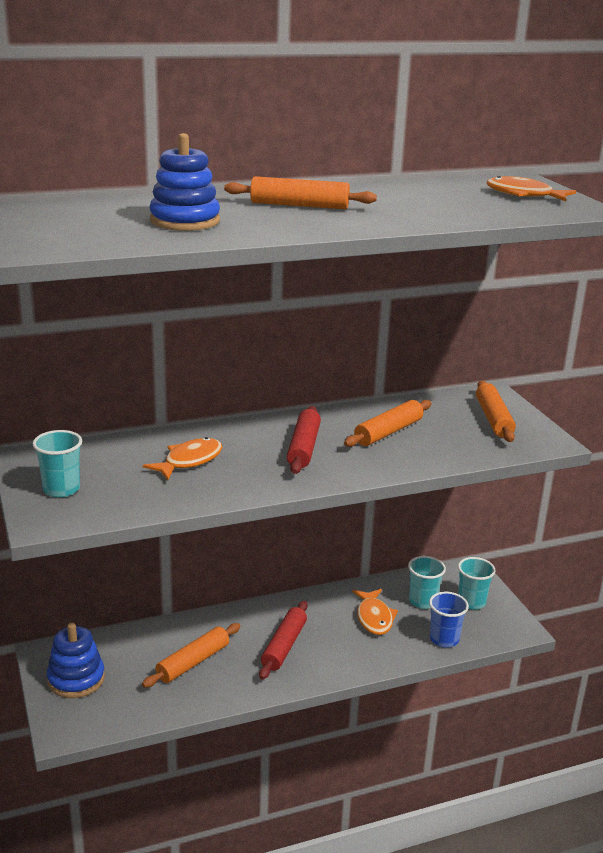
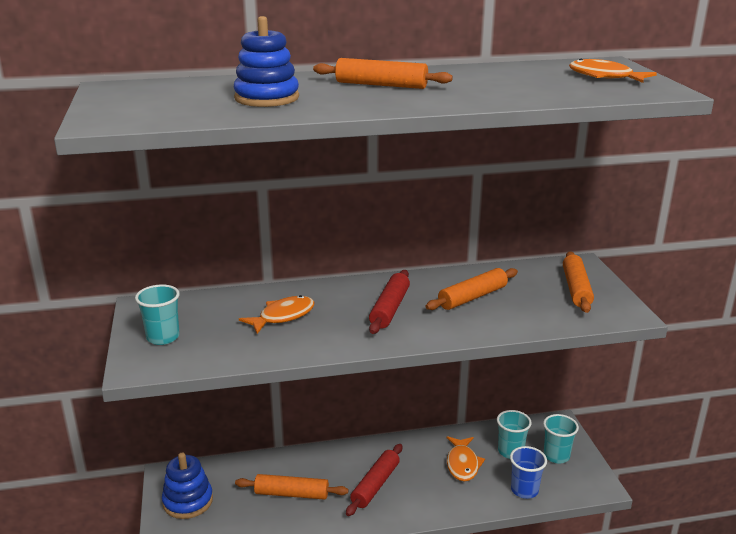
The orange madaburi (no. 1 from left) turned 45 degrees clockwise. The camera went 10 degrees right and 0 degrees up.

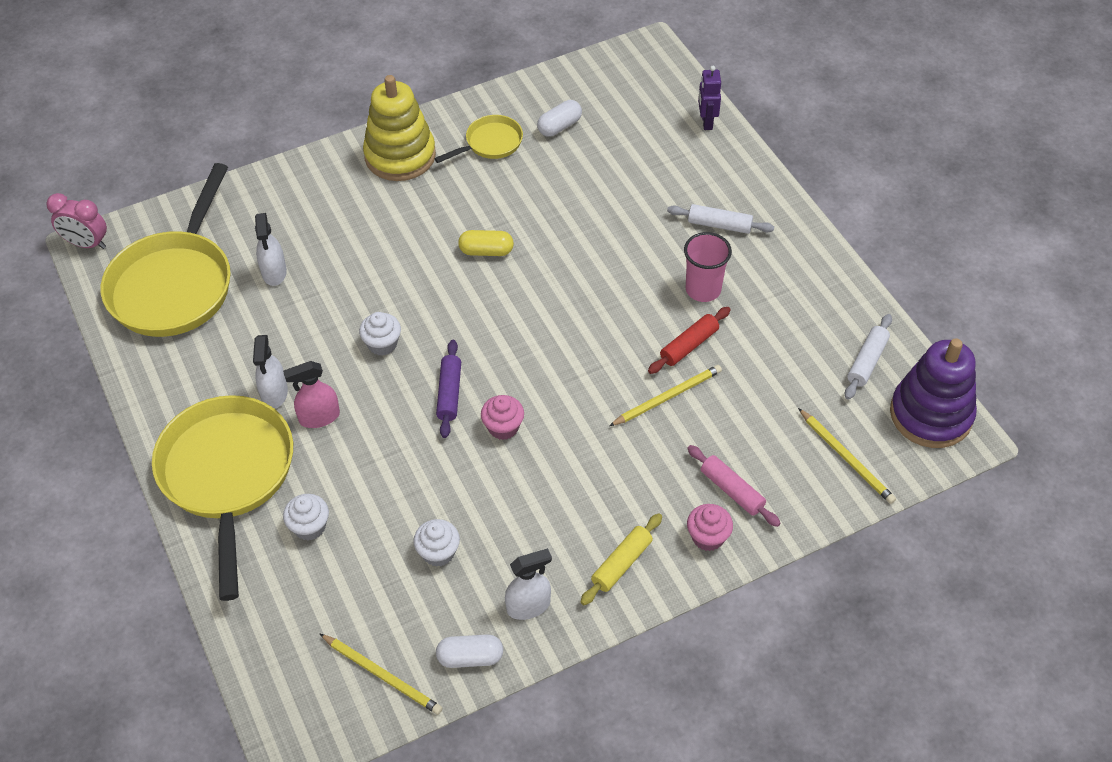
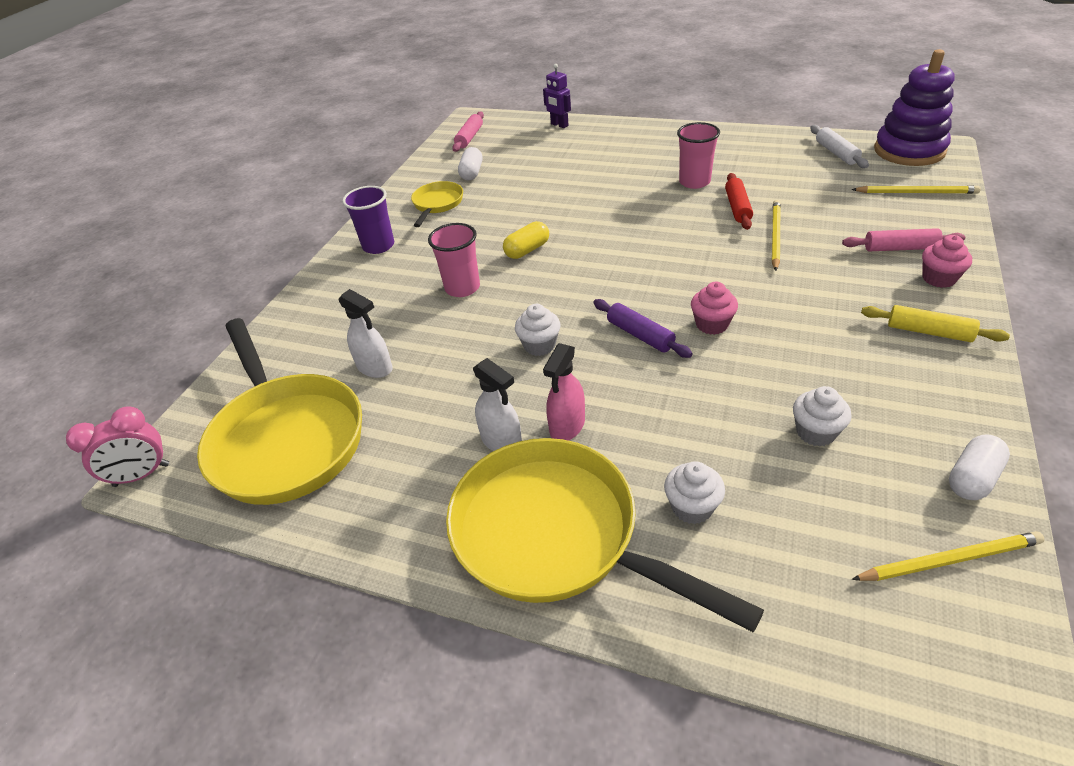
The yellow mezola was replaced by the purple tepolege. The pink tepolege (no. 1 from left) appeared. The pink madaburi (no. 1 from left) appeared. The yellow madaburi turned 60 degrees counterclockwise. The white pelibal (no. 3 from left) disappeared. The white madaburi (no. 1 from left) disappeared. The camera went 40 degrees left and 10 degrees down.

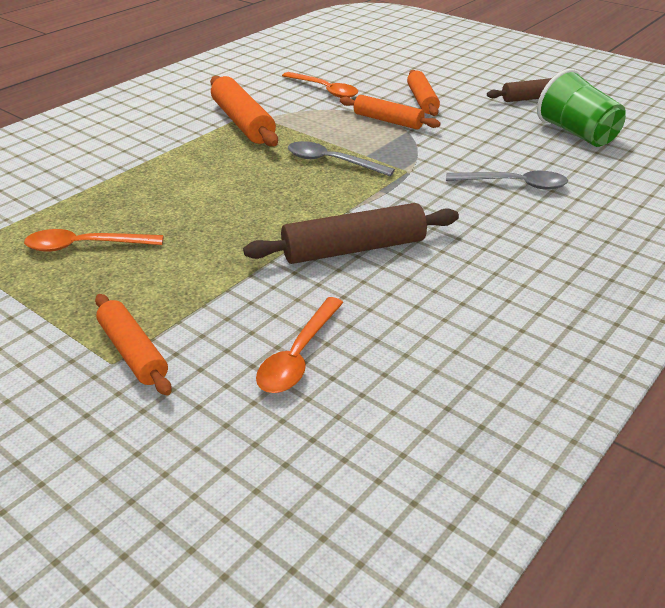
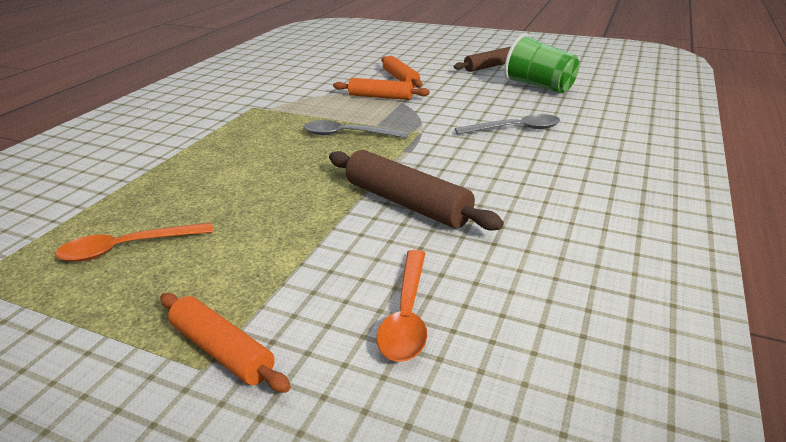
The brown madaburi (no. 1 from left) turned 75 degrees clockwise. The orange madaburi (no. 2 from left) disappeared. The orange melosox (no. 3 from left) disappeared. The camera went 15 degrees left and 5 degrees down.

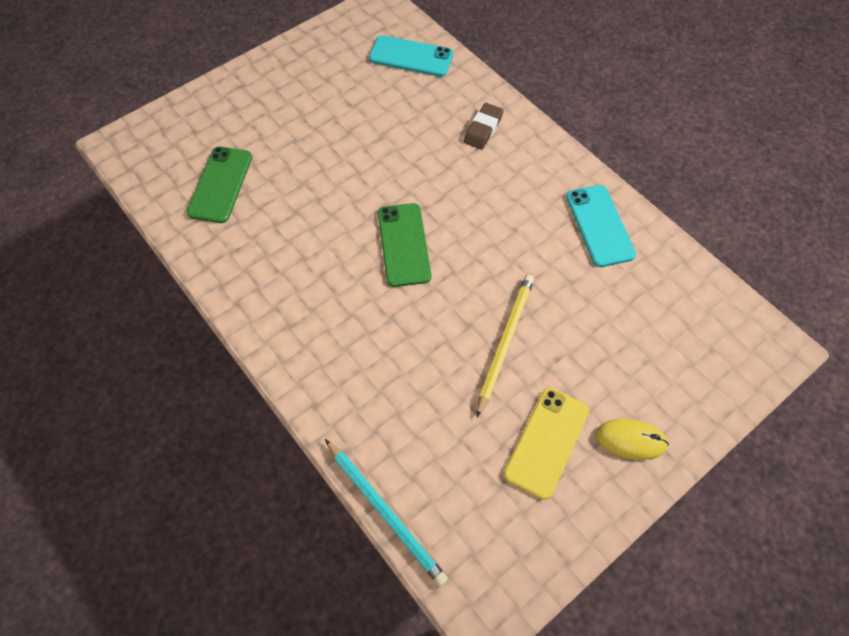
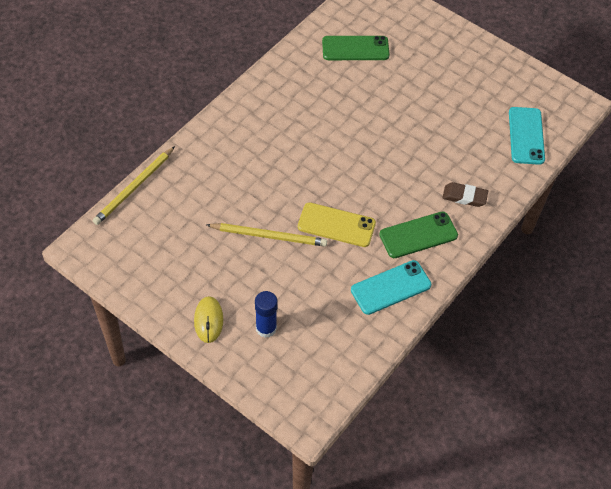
The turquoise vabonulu became the yellow vabonulu (no. 1 from left). The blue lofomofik appeared. The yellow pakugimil moved. The green pakugimil (no. 2 from left) moved. The camera went 75 degrees right and 5 degrees down.

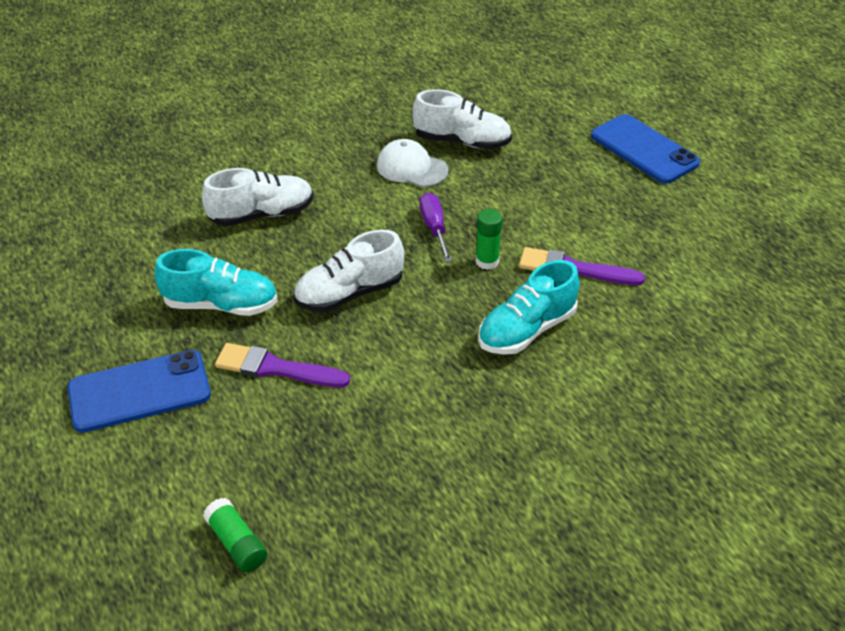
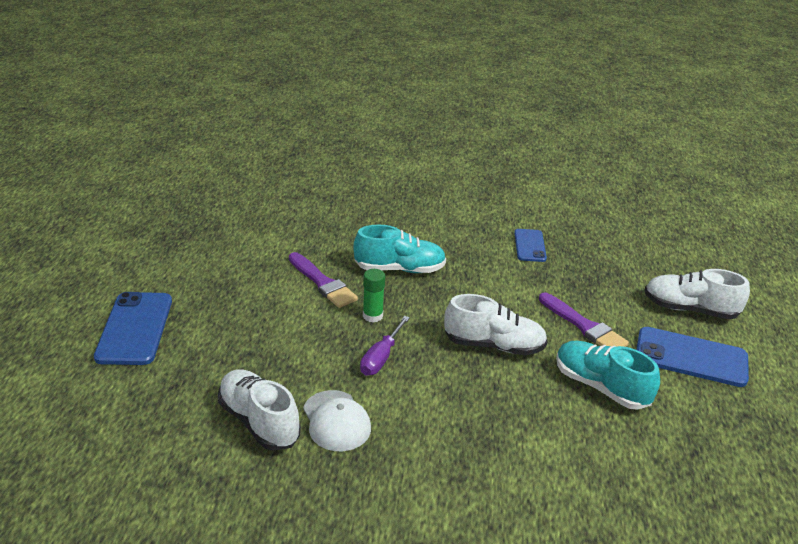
The blue pakugimil (no. 2 from left) appeared. The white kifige (no. 1 from left in the first image) moved. The green lofomofik (no. 1 from left) disappeared. The camera went 145 degrees left and 10 degrees down.

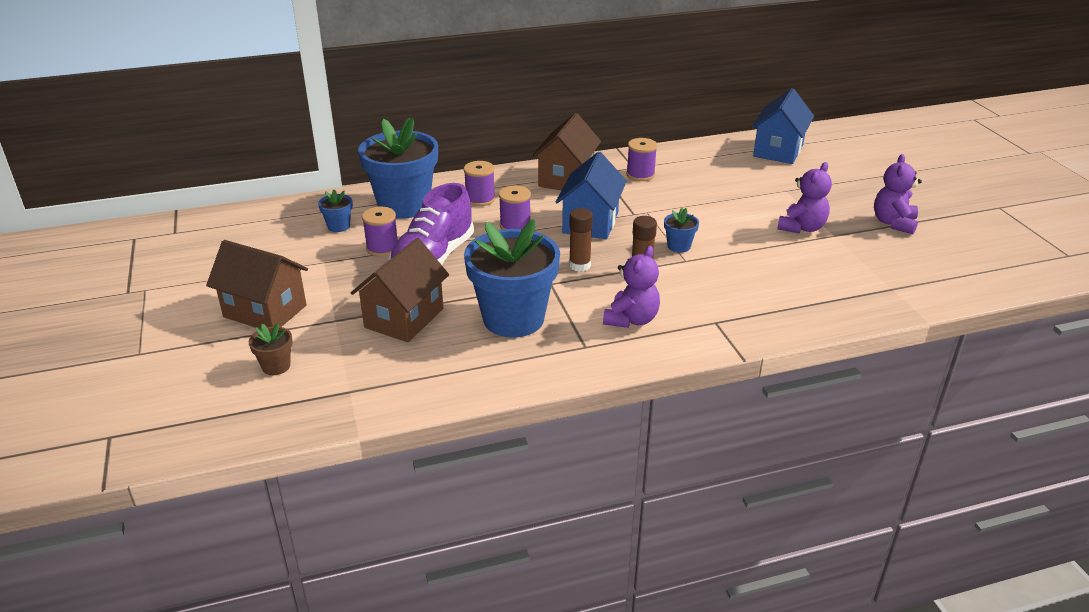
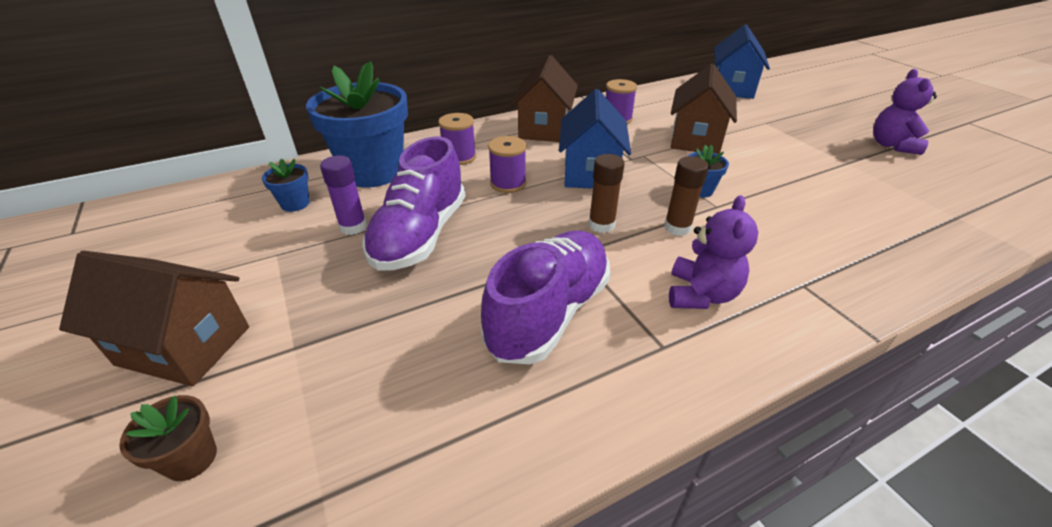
The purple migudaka (no. 1 from left) was replaced by the purple lofomofik. The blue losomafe (no. 3 from left) was replaced by the purple kifige (no. 2 from left). The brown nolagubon (no. 2 from left in the first image) moved. The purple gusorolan (no. 2 from left) disappeared. The camera went 10 degrees left and 5 degrees up.

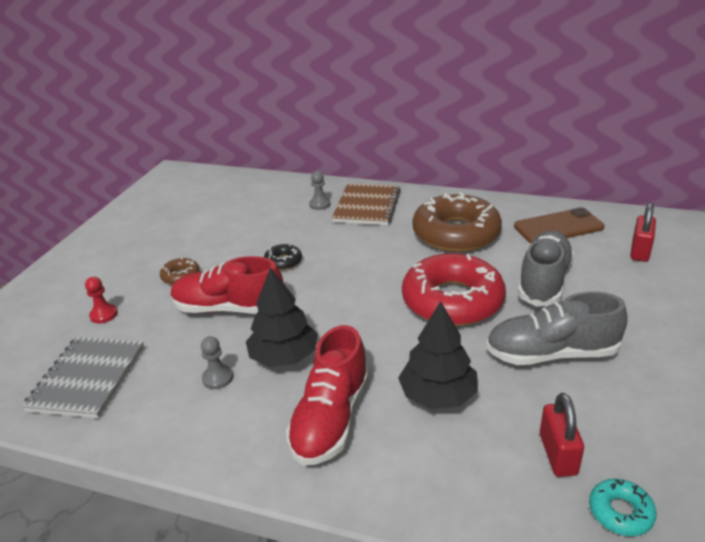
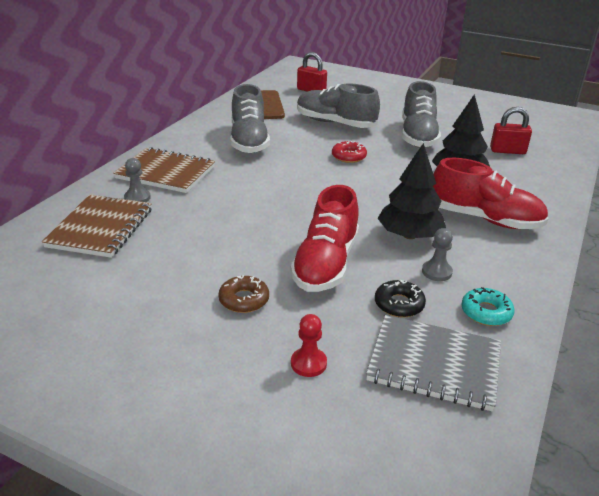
The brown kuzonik (no. 1 from left) appeared. The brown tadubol (no. 2 from left) was replaced by the grey kifige (no. 1 from left). The red tadubol changed to 0.42 times the size. The black tadubol moved. The turquoise tadubol moved. The camera went 85 degrees left and 0 degrees up.

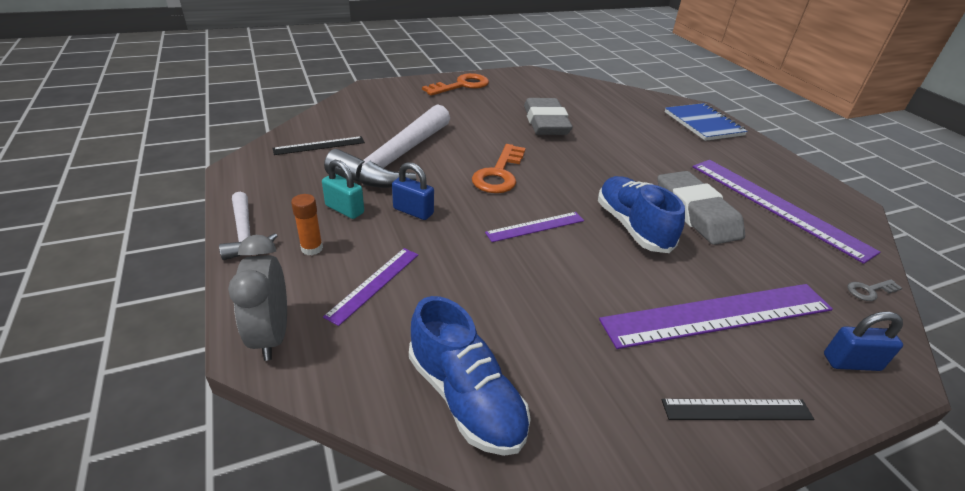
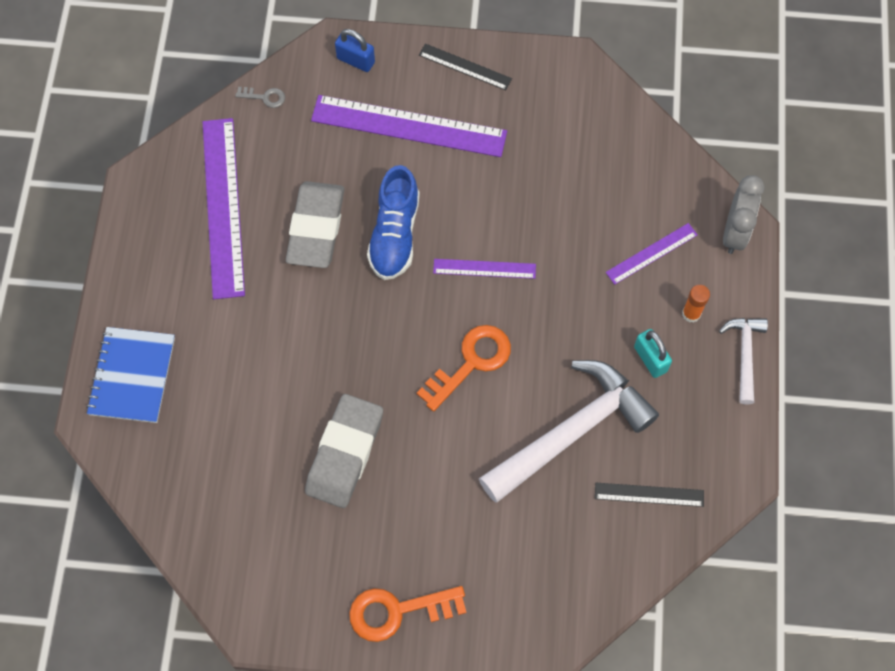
The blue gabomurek (no. 1 from left) disappeared. The blue kifige (no. 1 from left) disappeared. The camera went 150 degrees left and 30 degrees up.

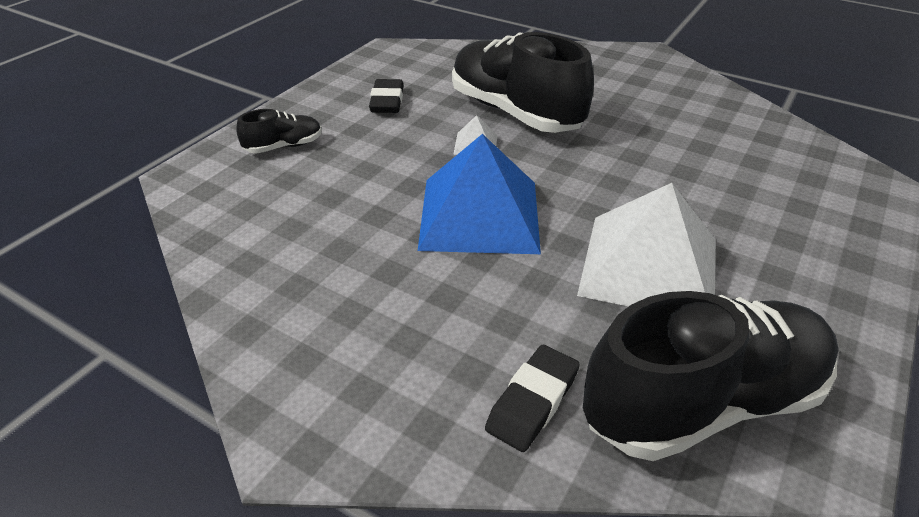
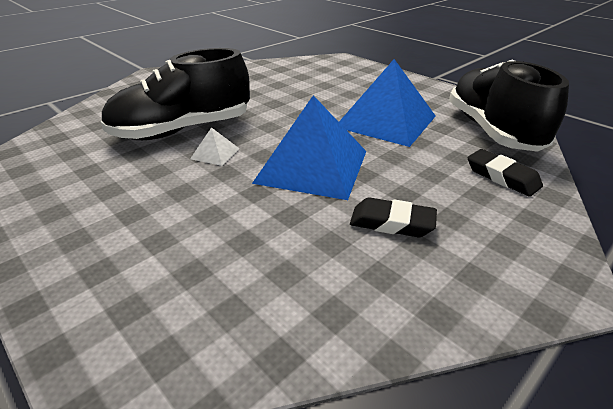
The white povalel (no. 2 from left) became the blue povalel (no. 2 from left). The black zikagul (no. 1 from left) moved. The black kifige (no. 1 from left) disappeared. The camera went 75 degrees left and 5 degrees down.

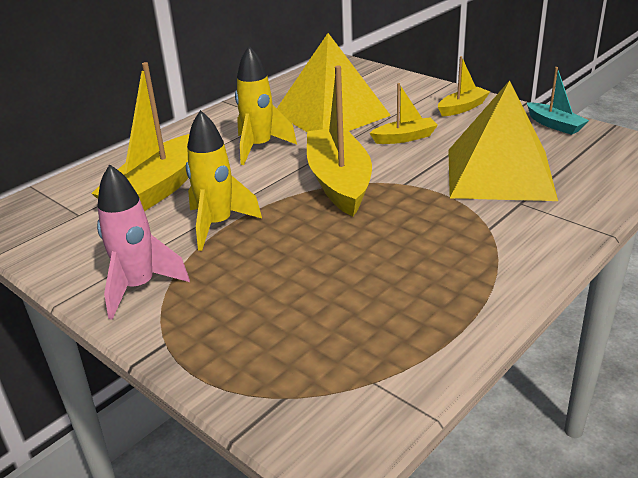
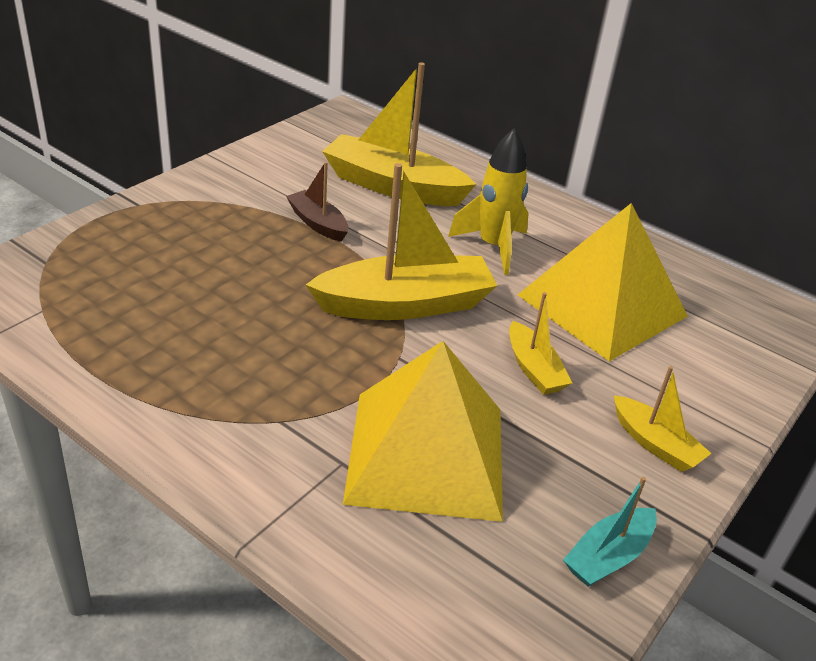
The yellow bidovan (no. 1 from left) was replaced by the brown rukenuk. The pink bidovan disappeared. The camera went 80 degrees right and 5 degrees up.

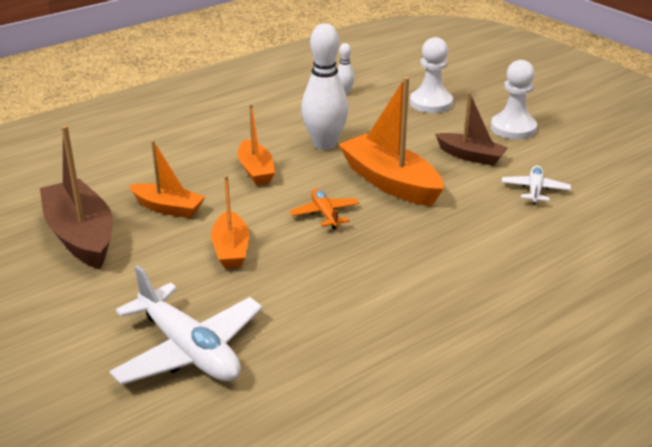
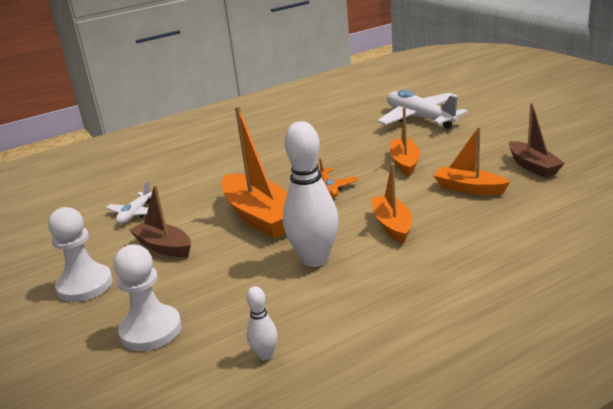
The brown rukenuk (no. 1 from left in the first image) changed to 0.60 times the size. The camera went 170 degrees left and 5 degrees down.

